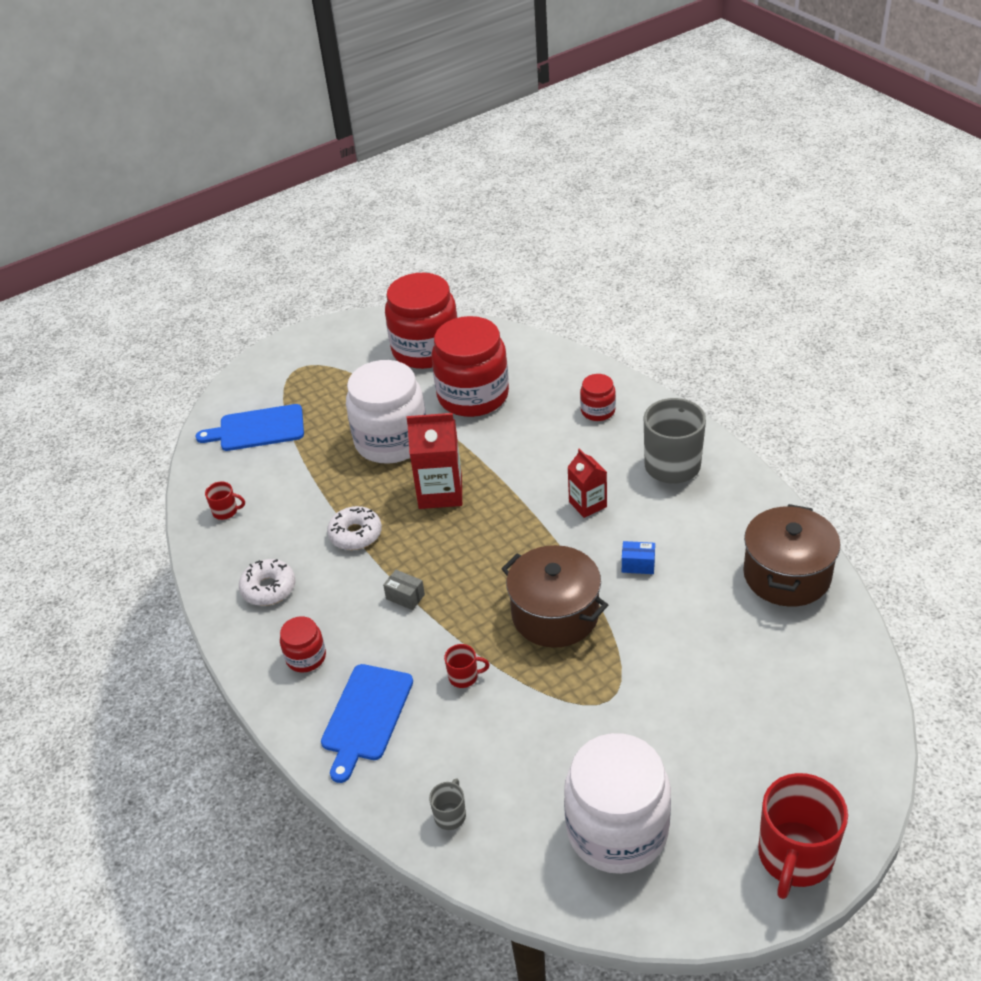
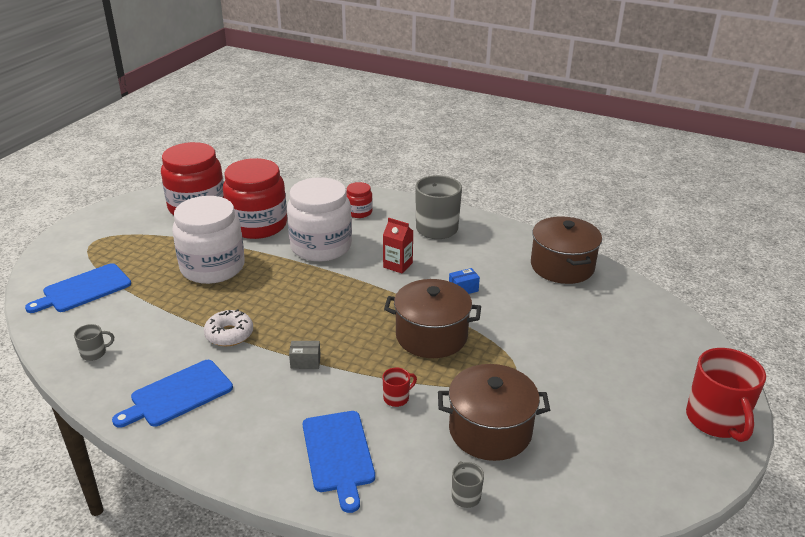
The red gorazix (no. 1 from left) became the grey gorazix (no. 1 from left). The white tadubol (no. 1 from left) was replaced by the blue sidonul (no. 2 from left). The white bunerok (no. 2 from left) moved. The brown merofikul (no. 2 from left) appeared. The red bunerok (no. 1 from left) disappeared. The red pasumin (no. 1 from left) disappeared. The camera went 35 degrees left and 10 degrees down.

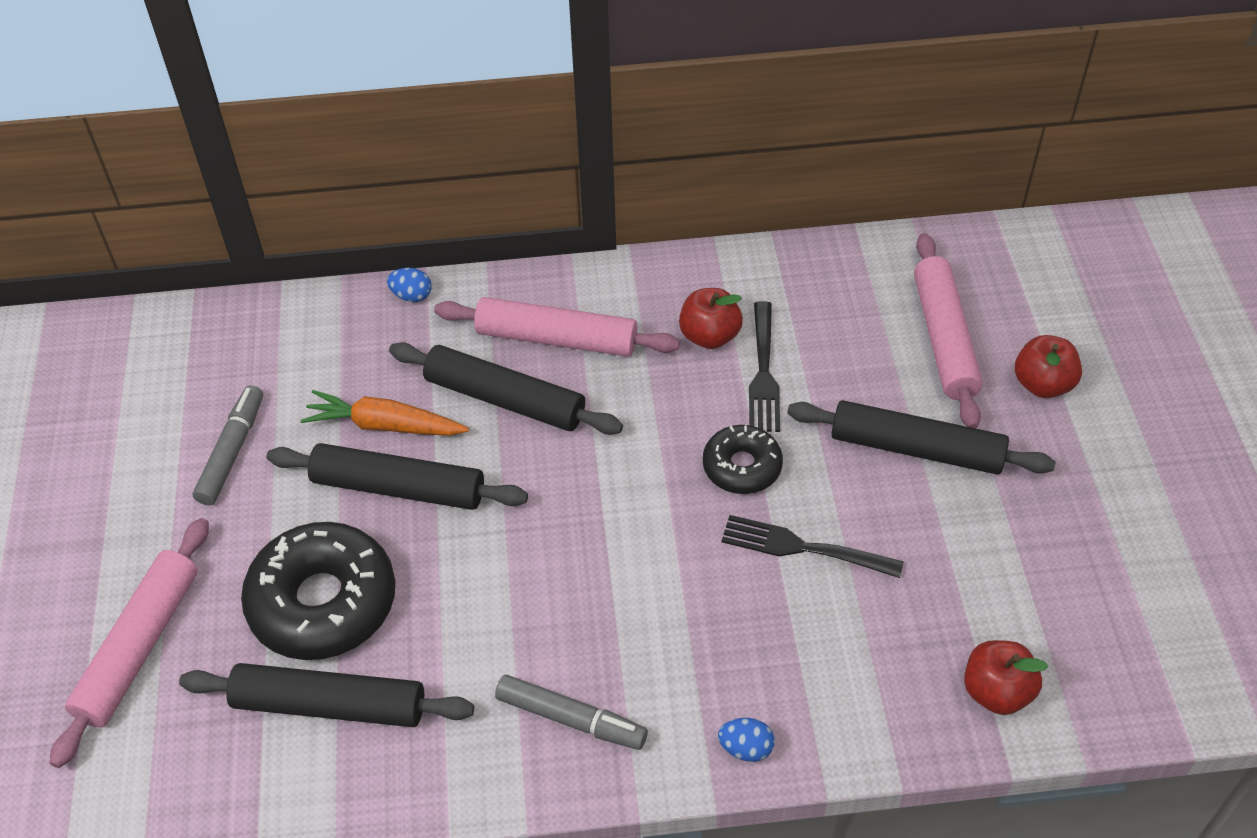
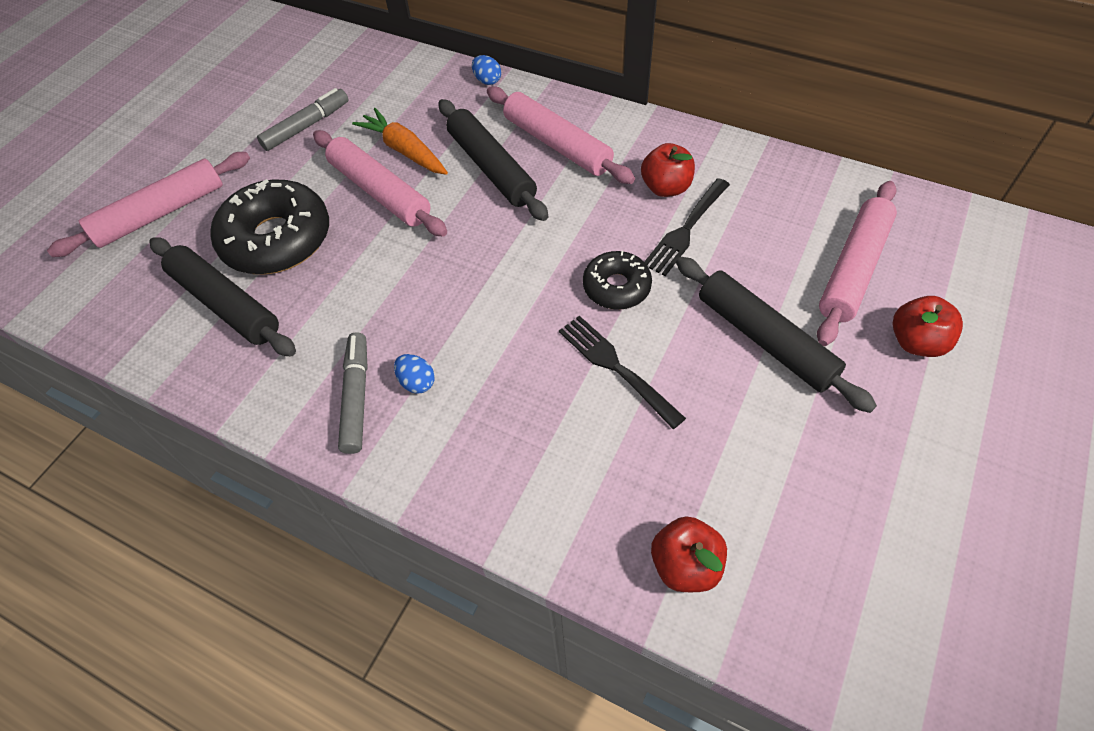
The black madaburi (no. 2 from left) became the pink madaburi (no. 2 from left). The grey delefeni (no. 2 from left) turned 150 degrees counterclockwise. The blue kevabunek (no. 2 from left in the first image) moved. The camera went 35 degrees right and 5 degrees up.

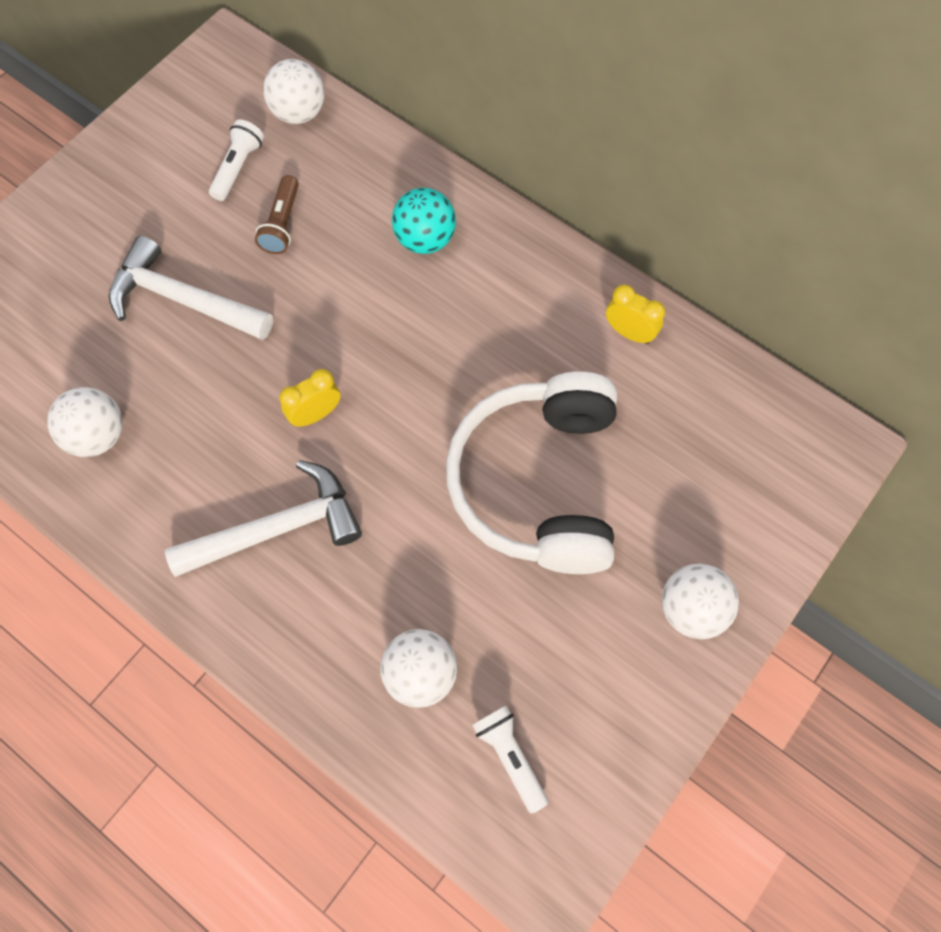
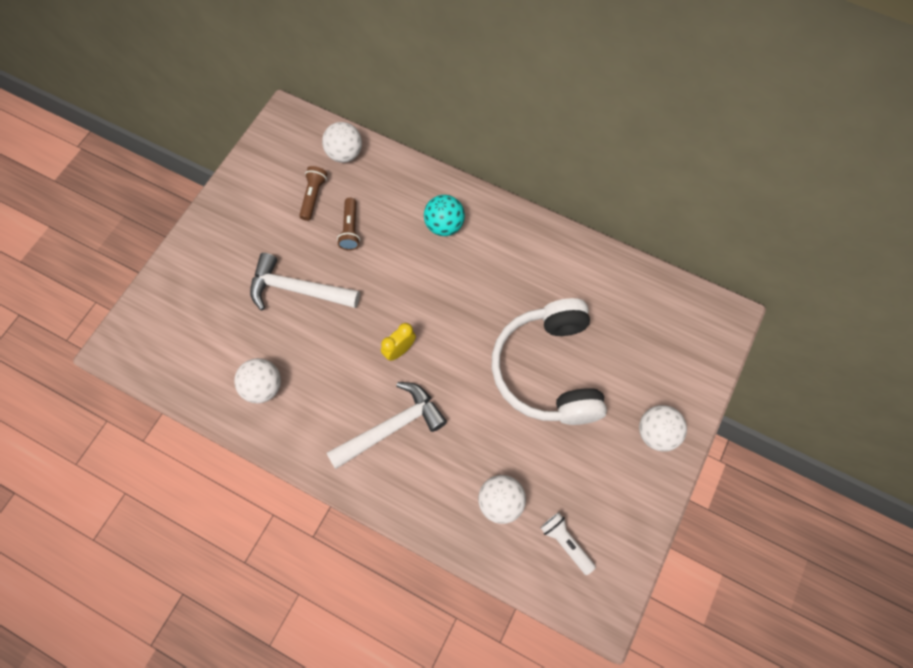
The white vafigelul (no. 1 from left) became the brown vafigelul (no. 1 from left). The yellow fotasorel (no. 2 from left) disappeared. The camera went 10 degrees left and 0 degrees up.

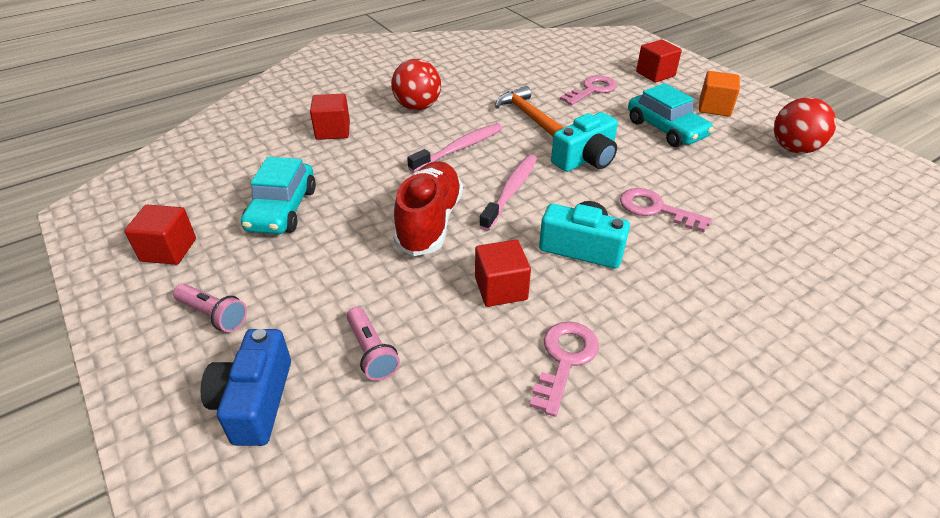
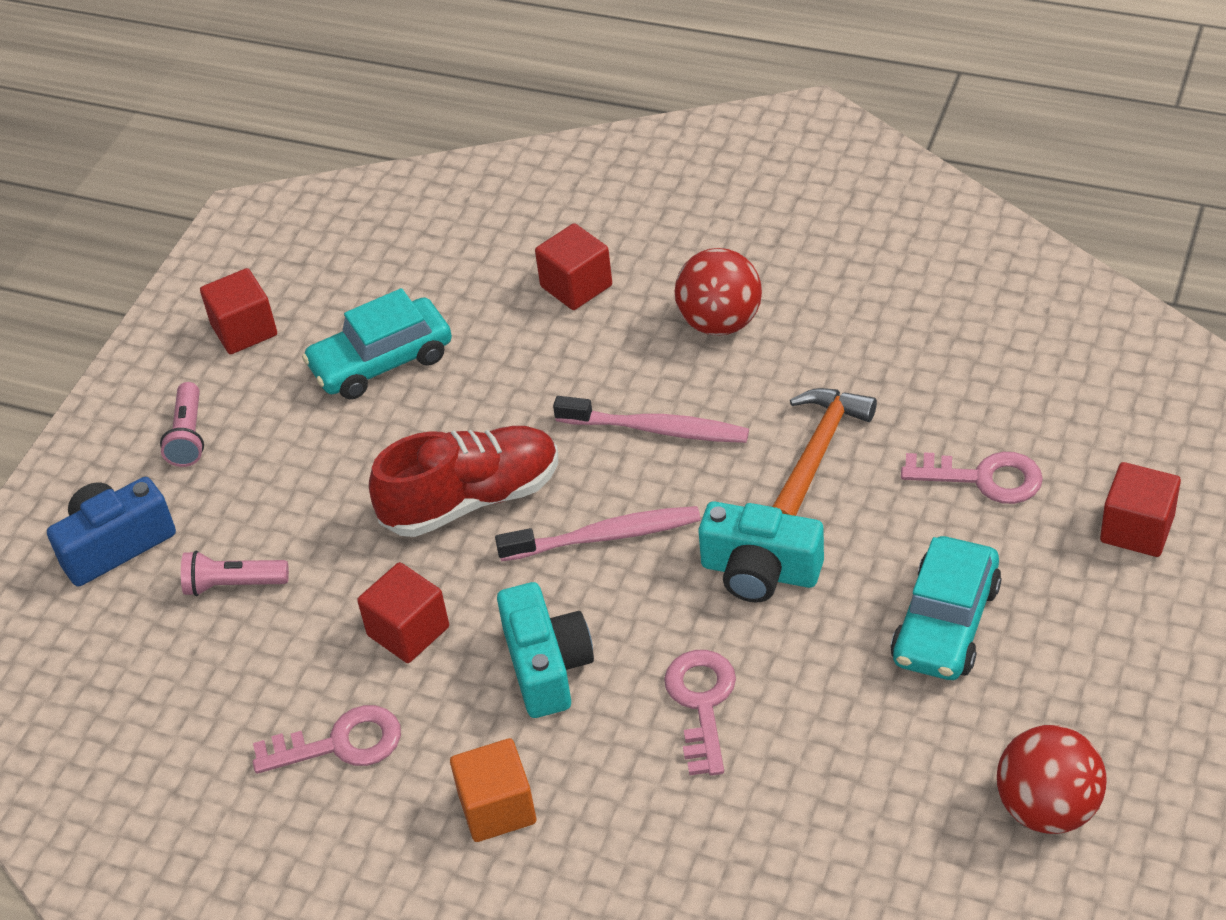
The pink vafigelul (no. 2 from left) turned 60 degrees clockwise. The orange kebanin moved. The camera went 60 degrees right and 5 degrees up.

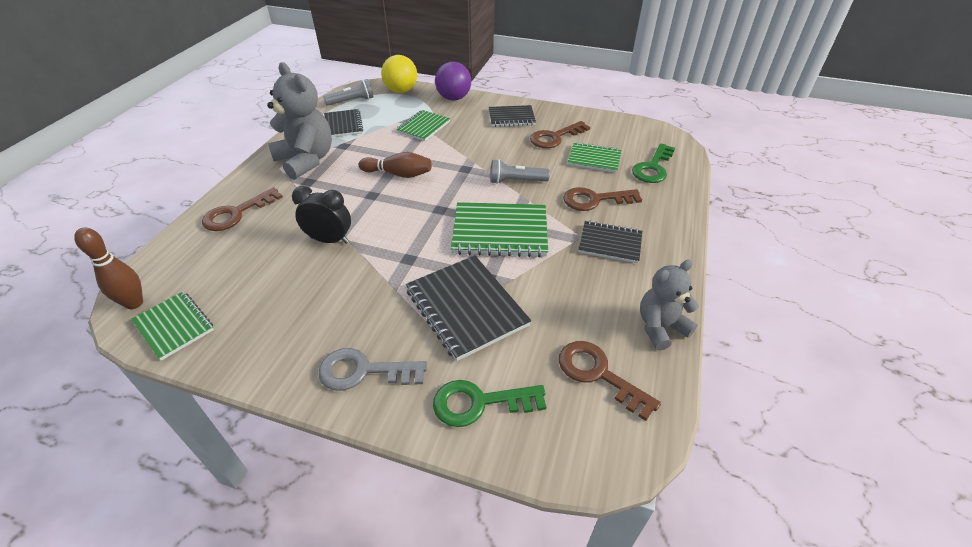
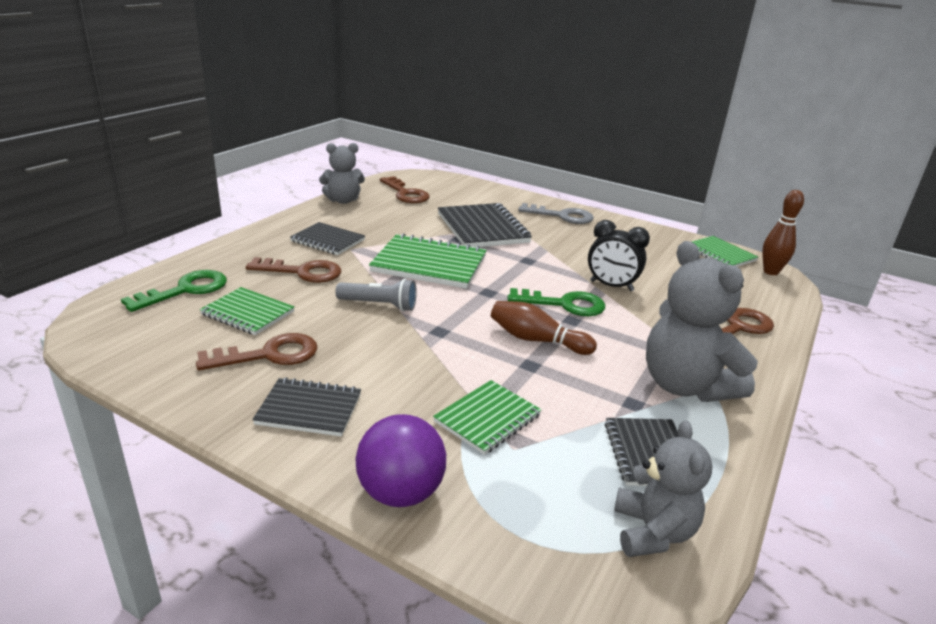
The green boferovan (no. 1 from left in the first image) moved. The grey vafigelul (no. 1 from left) was replaced by the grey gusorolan (no. 2 from left). The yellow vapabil disappeared. The camera went 170 degrees left and 15 degrees down.

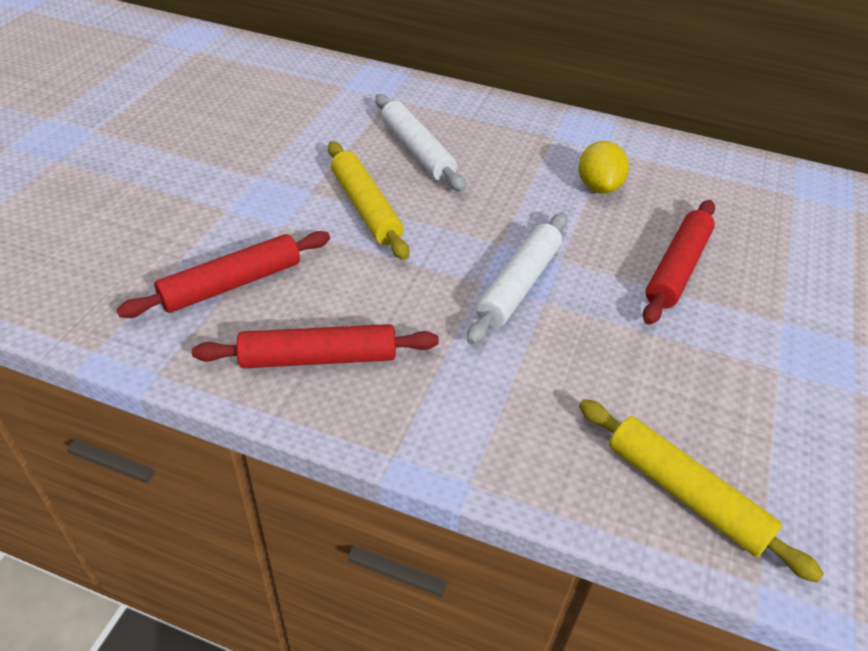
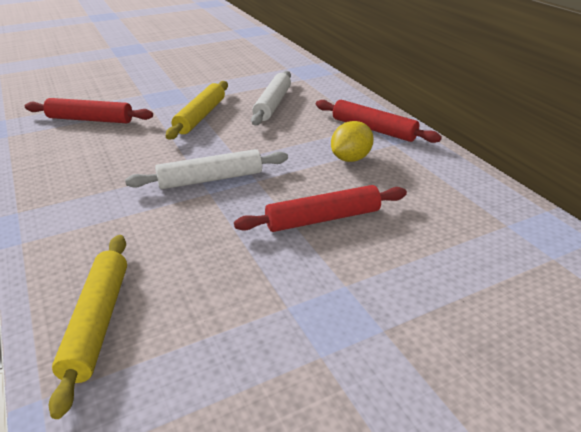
The red madaburi (no. 2 from left in the first image) moved. The camera went 45 degrees right and 10 degrees down.

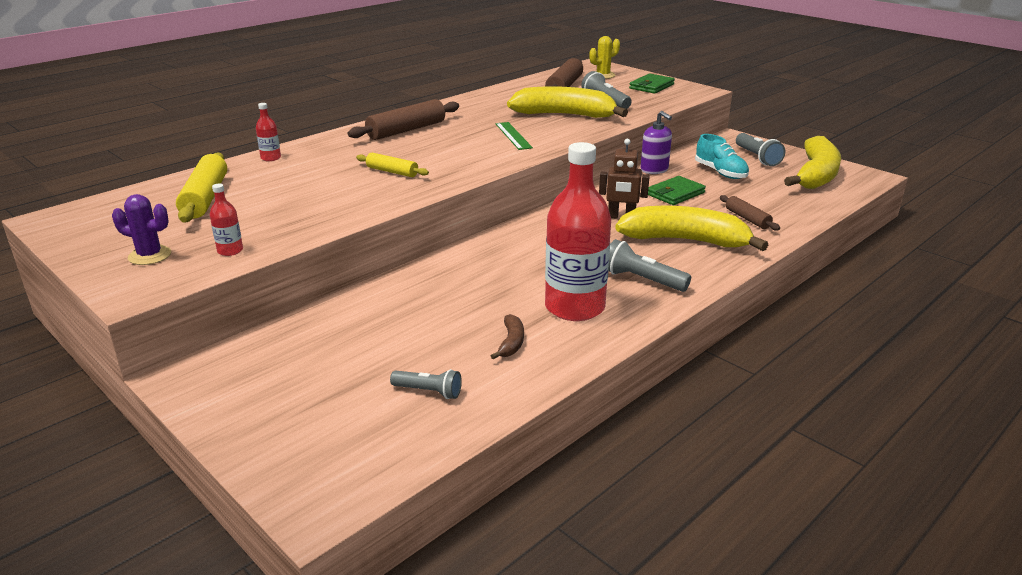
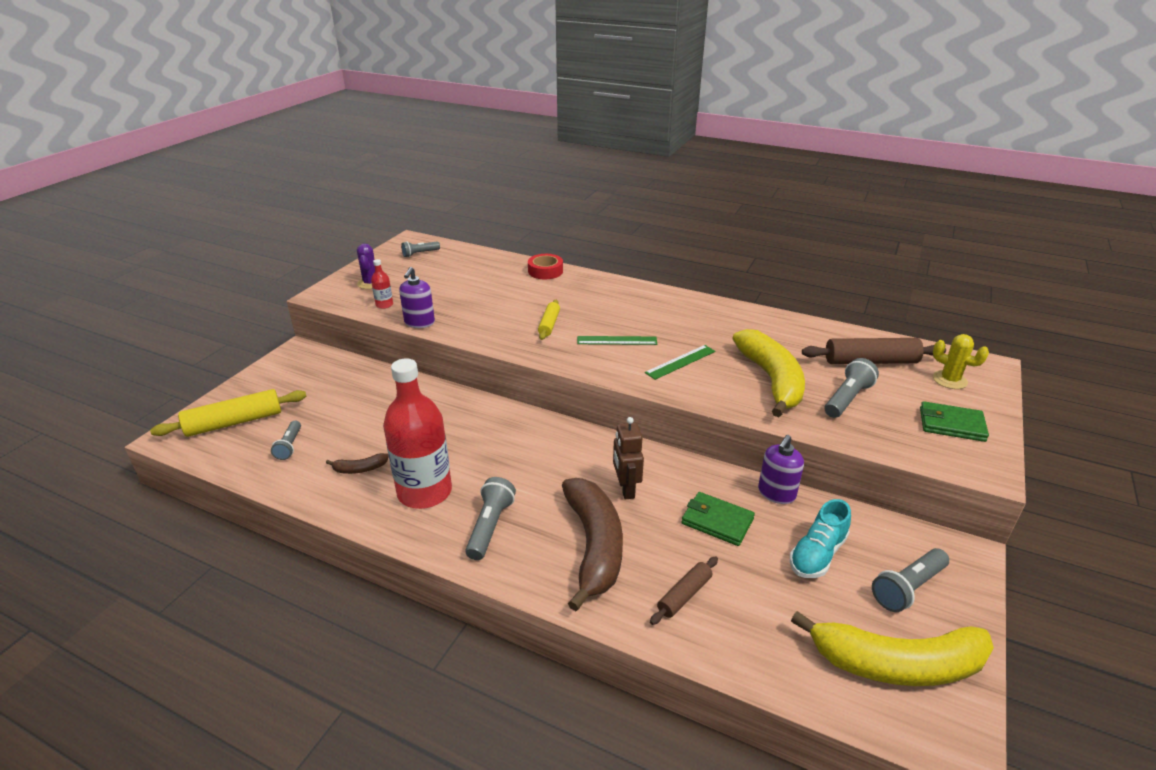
The yellow madaburi (no. 1 from left) moved. The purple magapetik (no. 1 from left) appeared. The grey vafigelul (no. 2 from left) appeared. The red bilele (no. 2 from left) was replaced by the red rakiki. The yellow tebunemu (no. 2 from left) became the brown tebunemu (no. 2 from left). The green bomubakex (no. 1 from left) appeared. The brown madaburi (no. 1 from left) disappeared. The camera went 70 degrees right and 5 degrees up.

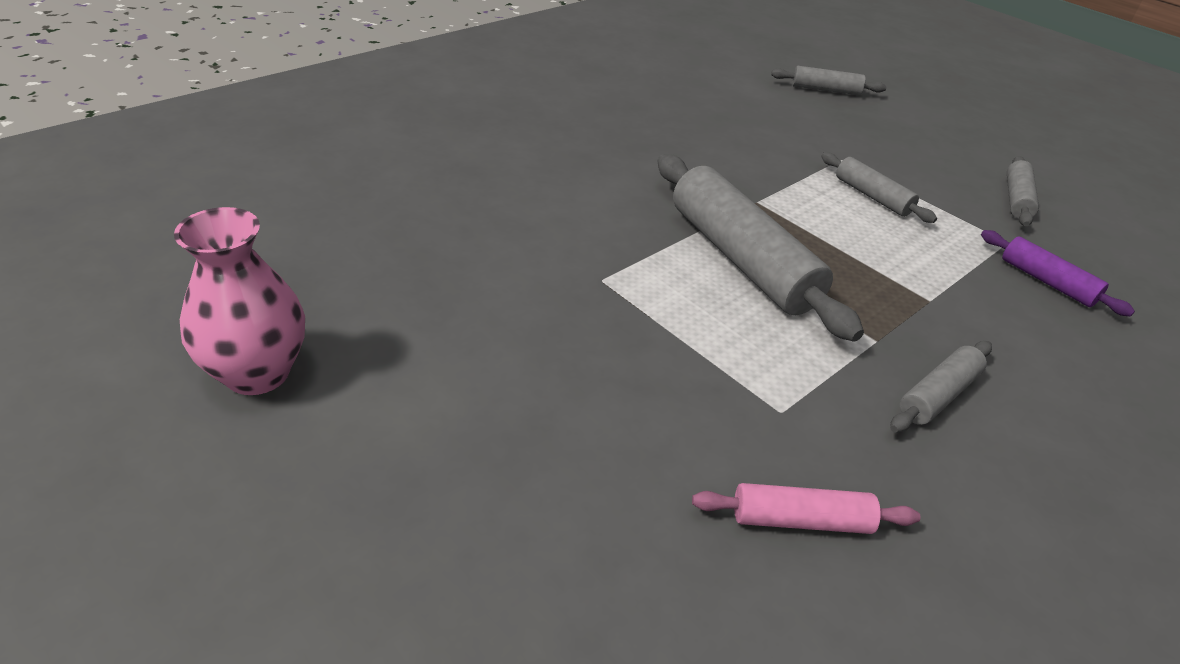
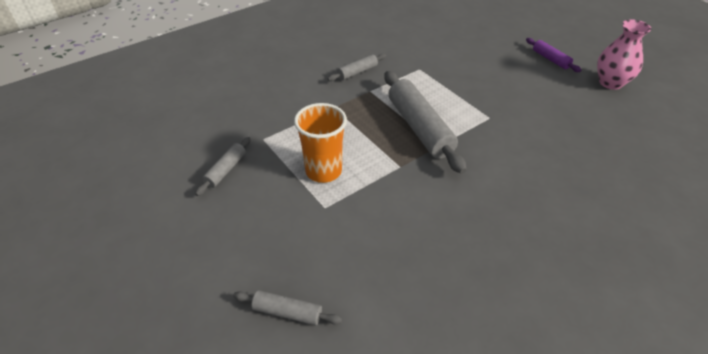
The grey madaburi (no. 3 from left) was replaced by the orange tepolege. The purple madaburi moved. The pink madaburi disappeared. The camera went 170 degrees left and 5 degrees up.

